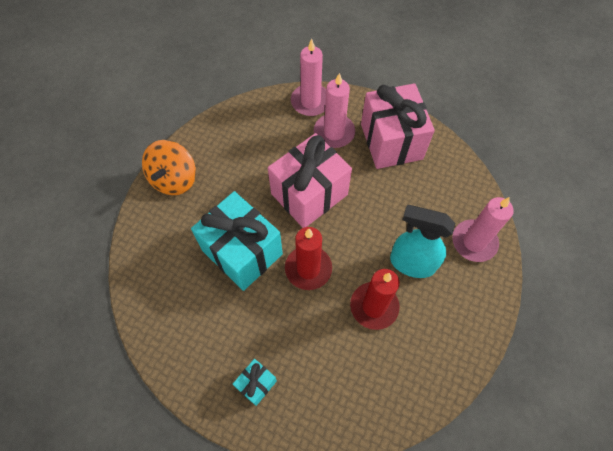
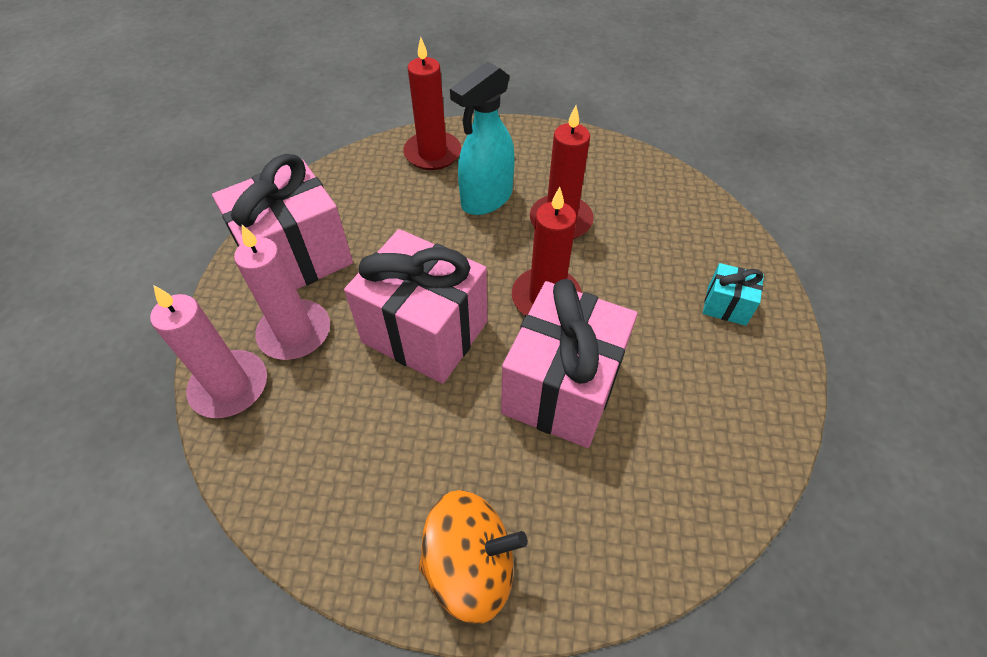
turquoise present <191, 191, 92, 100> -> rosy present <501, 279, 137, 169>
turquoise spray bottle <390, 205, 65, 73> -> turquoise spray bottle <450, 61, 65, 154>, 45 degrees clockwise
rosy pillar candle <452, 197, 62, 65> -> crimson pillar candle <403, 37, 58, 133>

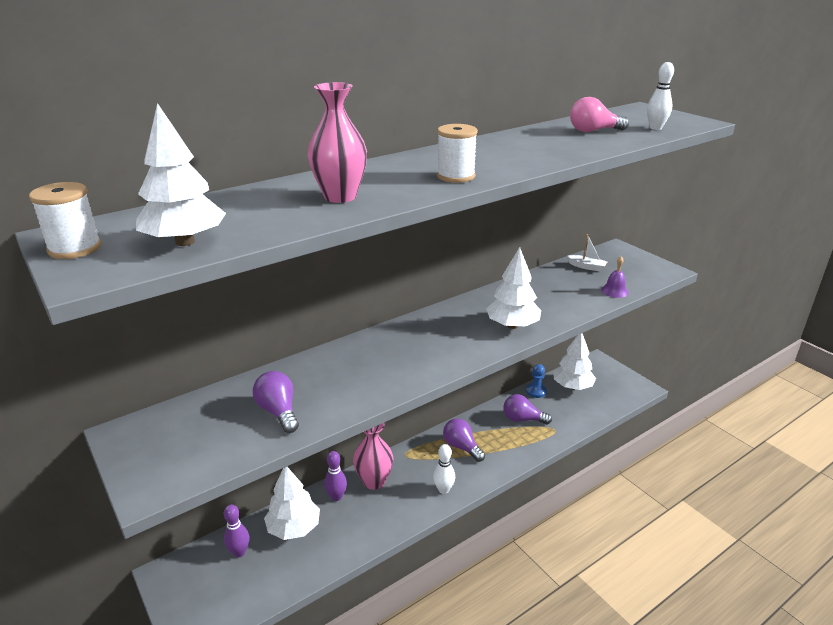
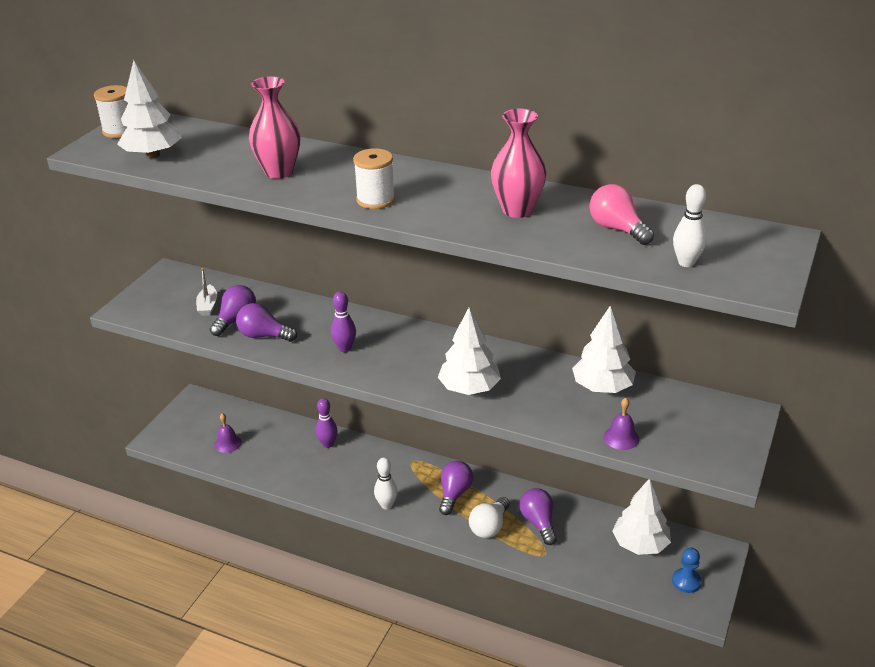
violet skittle <224, 504, 25, 53> -> violet skittle <331, 291, 25, 61>, moved
white toy tree <264, 467, 56, 73> -> white toy tree <572, 306, 64, 87>, moved
rosy vase <353, 423, 40, 67> -> rosy vase <491, 109, 55, 109>, moved
blue pawn <526, 364, 21, 34> -> blue pawn <672, 548, 30, 45>, moved
white sailboat <567, 234, 40, 37> -> white sailboat <196, 268, 21, 48>, moved
none -> violet school bell <214, 413, 28, 40>
none -> violet light bulb <236, 303, 61, 39>
none -> white light bulb <469, 497, 41, 41>

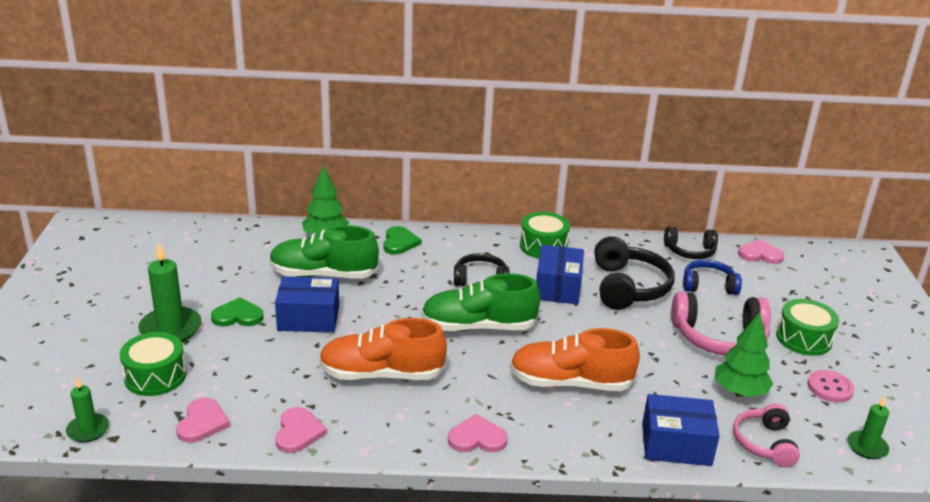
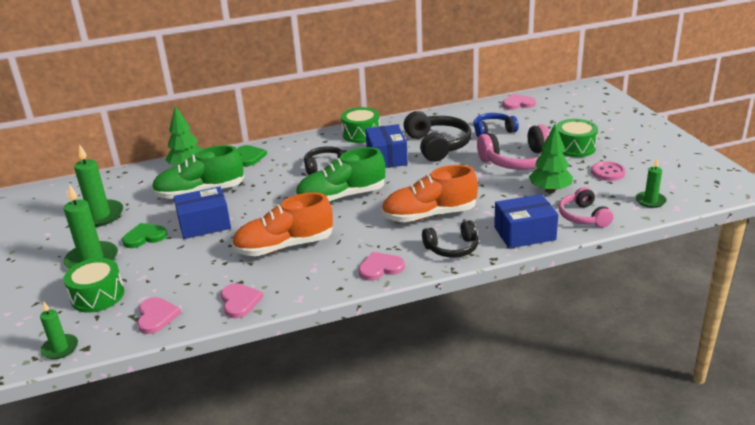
black over-ear headphones <664, 226, 54, 33> -> black over-ear headphones <422, 220, 57, 38>, moved
none -> green pillar candle <74, 144, 49, 83>

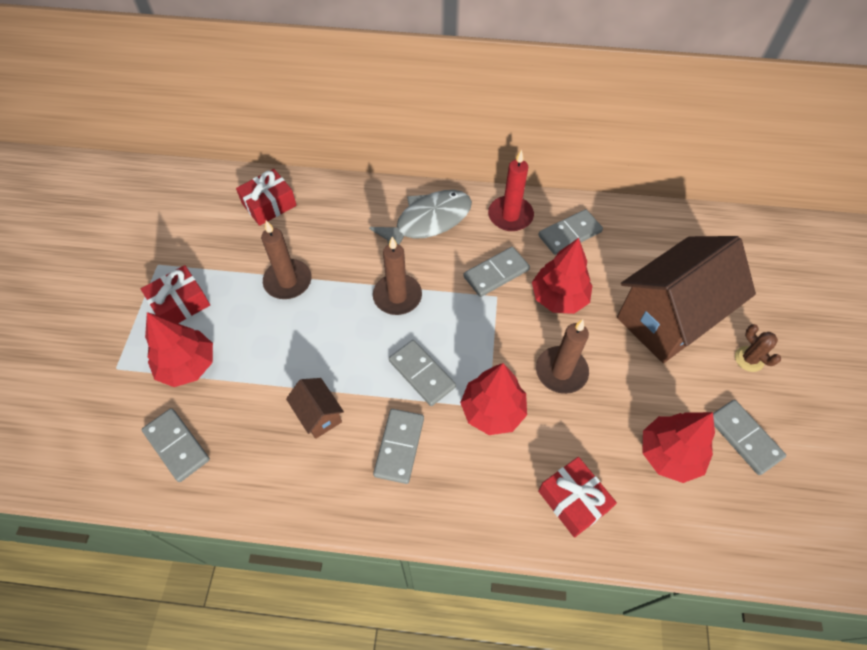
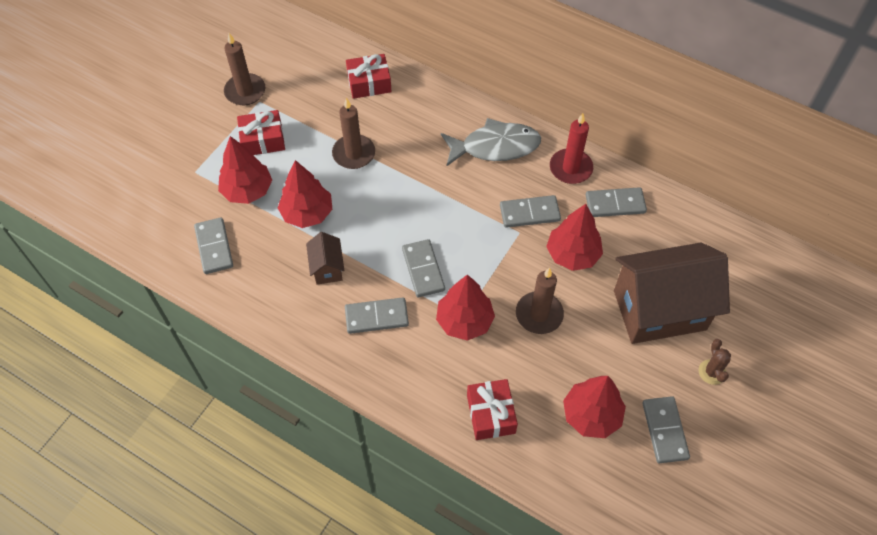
brown pillar candle <373, 237, 49, 78> -> brown pillar candle <224, 33, 41, 72>, moved
ash-grey domino tile <373, 409, 51, 75> -> ash-grey domino tile <345, 297, 64, 37>, 45 degrees clockwise
none -> crimson toy tree <278, 160, 54, 68>

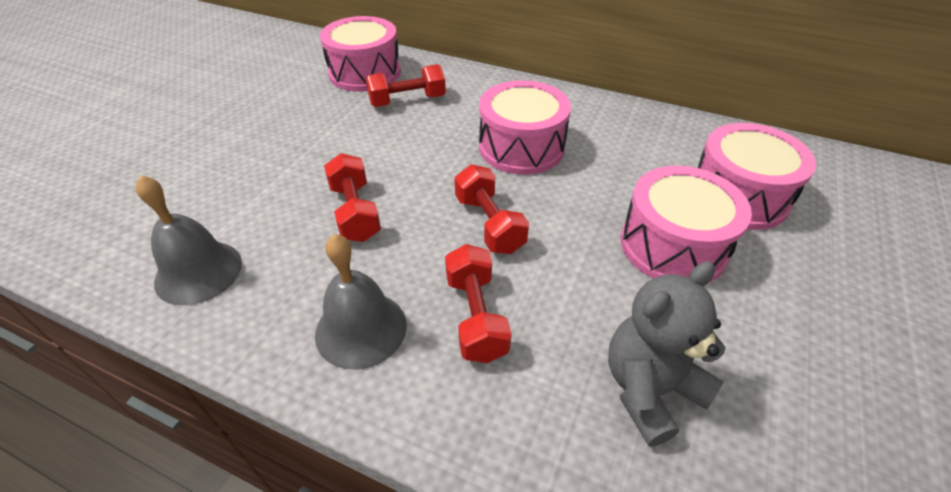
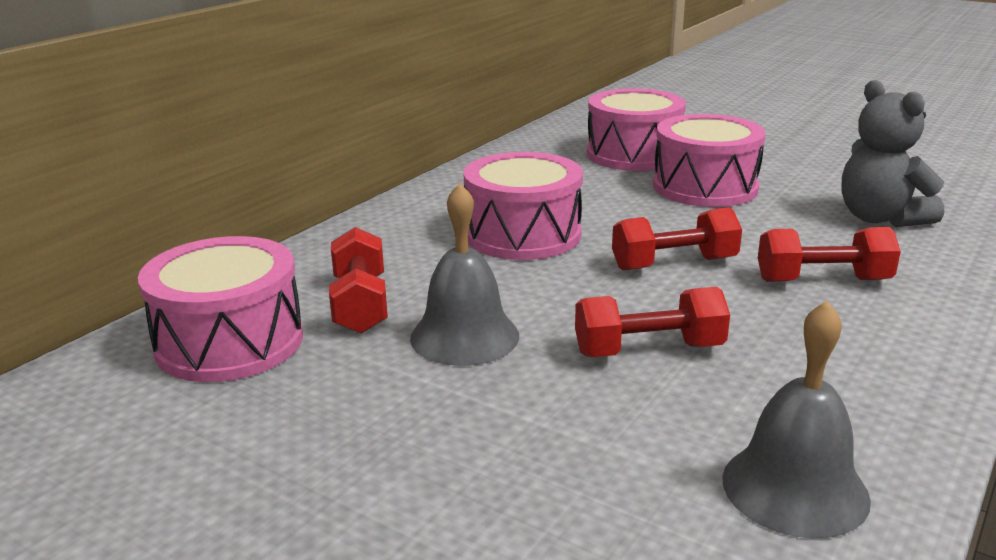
ash-grey school bell <315, 234, 92, 136> -> ash-grey school bell <410, 183, 109, 183>, moved

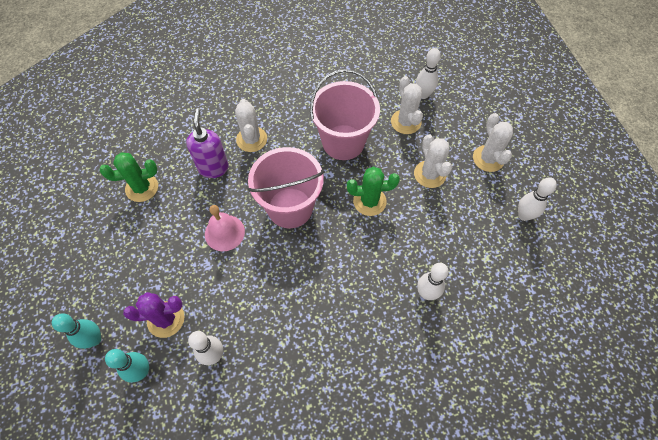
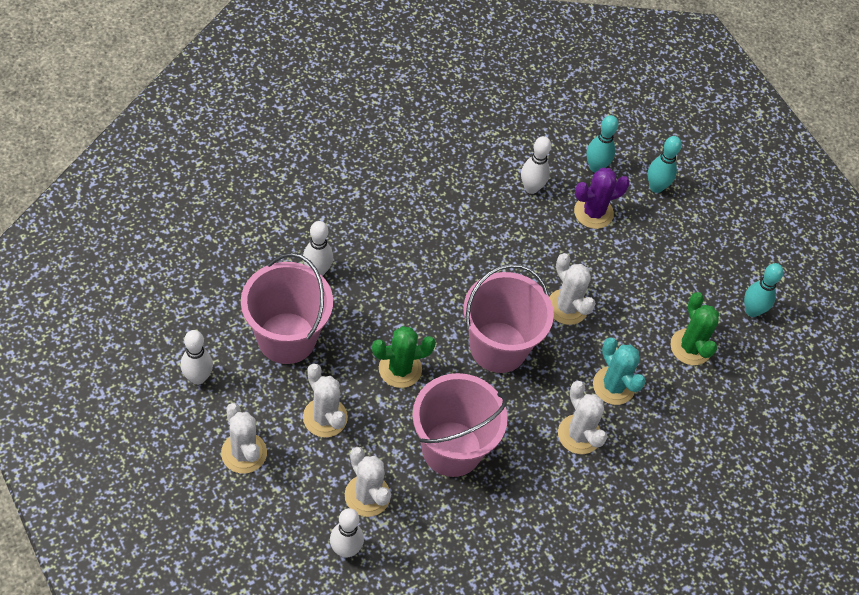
green prickly plant <100, 152, 58, 50> -> green prickly plant <670, 292, 49, 73>, 75 degrees counterclockwise
violet soap dispenser <186, 108, 43, 70> -> turquoise prickly plant <593, 337, 53, 68>
rosy school bell <205, 205, 40, 46> -> white prickly plant <549, 253, 47, 72>
none -> rosy pail <241, 253, 92, 111>
none -> turquoise skittle <744, 263, 39, 54>

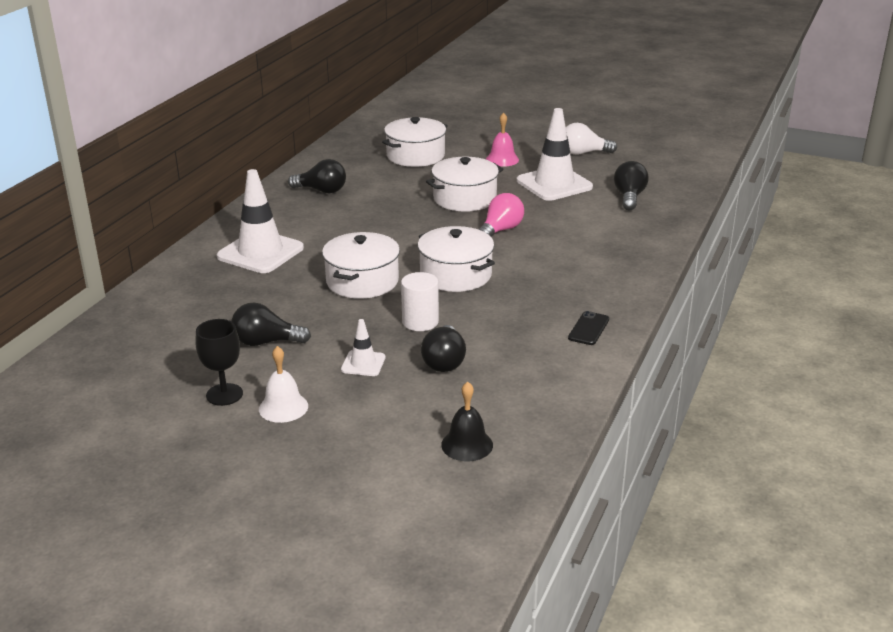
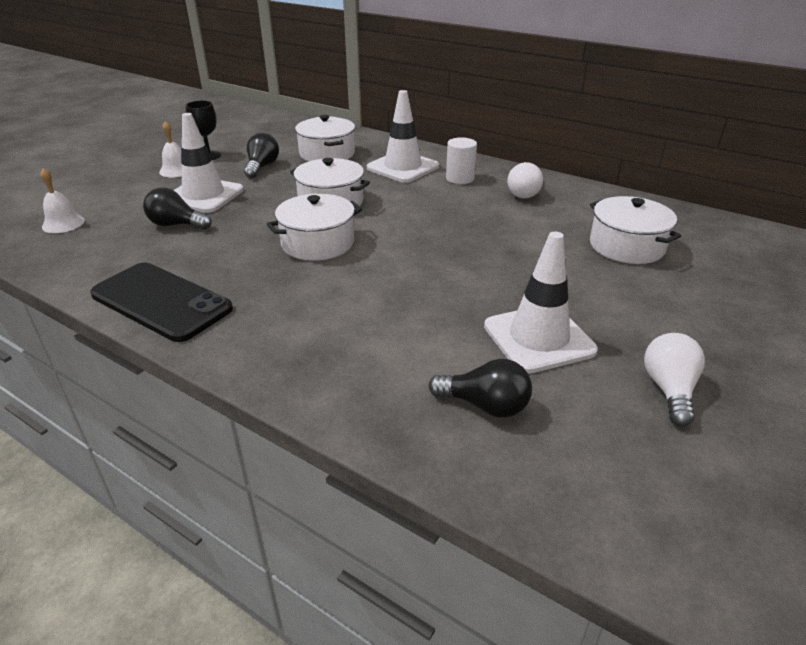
black light bulb <288, 159, 58, 34> -> white light bulb <507, 162, 36, 37>
white safety cone <341, 319, 45, 57> -> white safety cone <174, 113, 70, 100>, x2.05
white cylinder shape <401, 272, 38, 59> -> white cylinder shape <446, 137, 31, 47>, moved
white stockpot <426, 157, 77, 55> -> white stockpot <295, 115, 60, 47>, moved
black school bell <441, 382, 52, 79> -> white school bell <40, 168, 45, 65>
rosy light bulb <478, 193, 46, 44> -> none
rosy school bell <486, 113, 33, 54> -> none
black mobile phone <568, 311, 41, 34> -> black mobile phone <90, 262, 143, 80>, x2.37

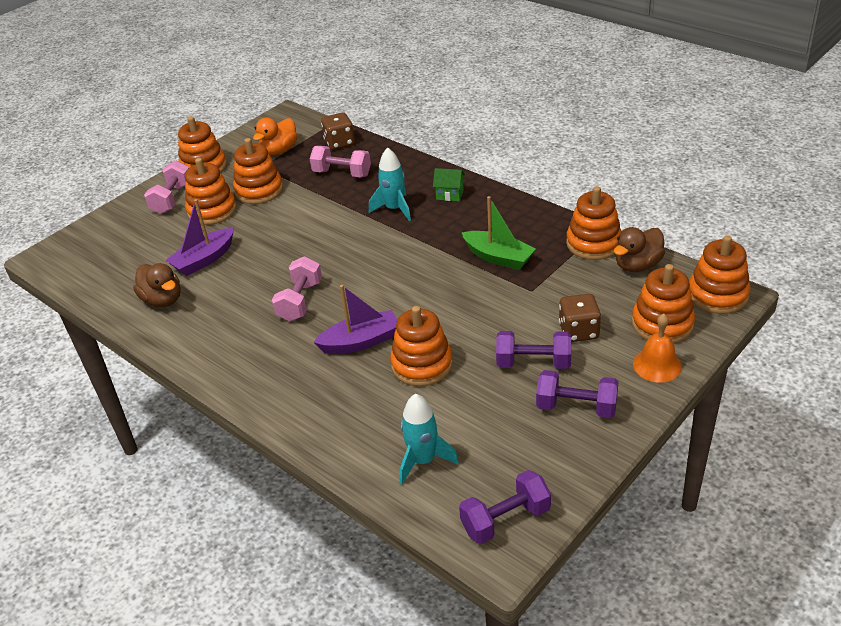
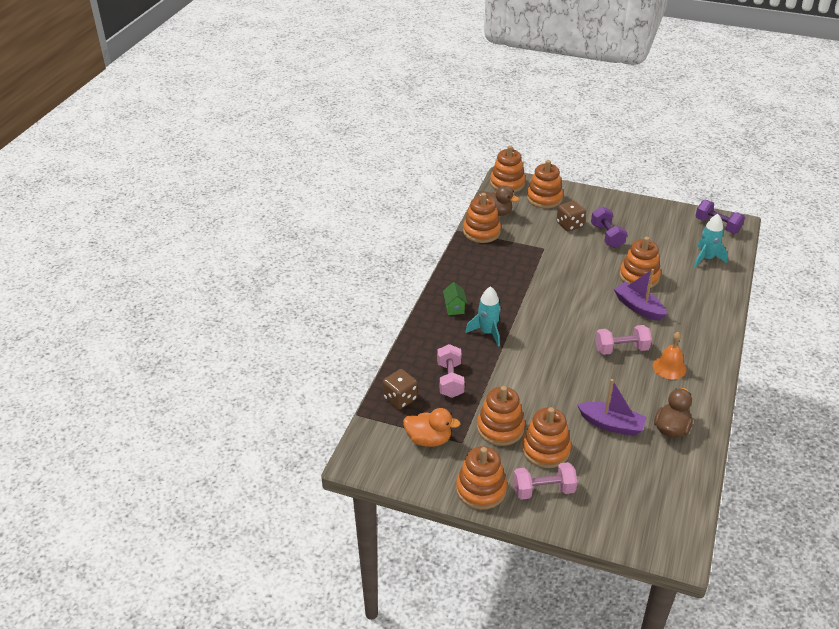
green sailboat <462, 196, 74, 74> -> none
violet hand weight <536, 370, 83, 48> -> none
orange school bell <633, 314, 49, 69> -> orange school bell <653, 332, 34, 47>, moved

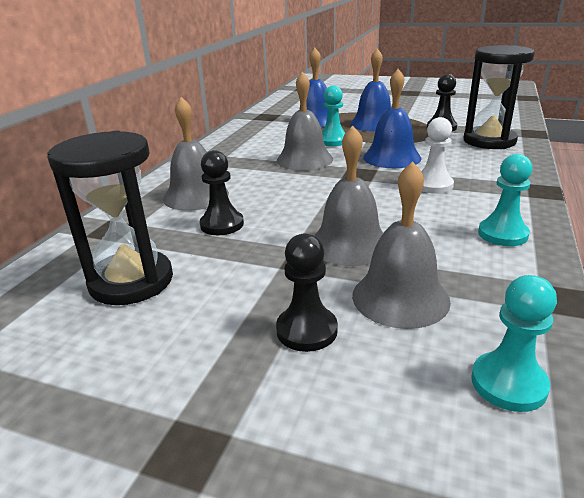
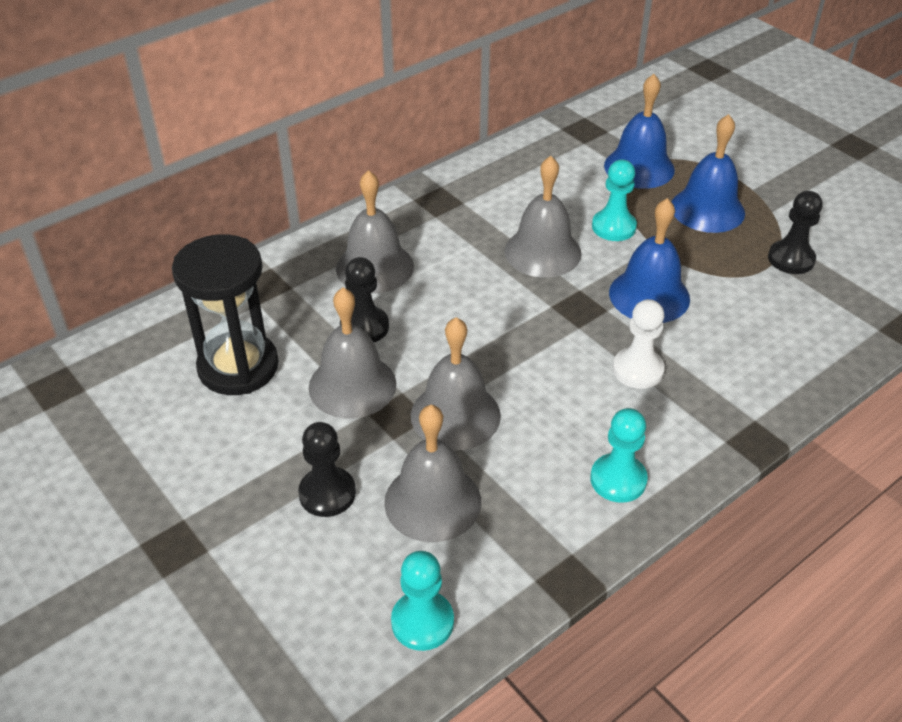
black sand timer <463, 45, 71, 104> -> none
none -> ash-grey school bell <309, 287, 87, 132>

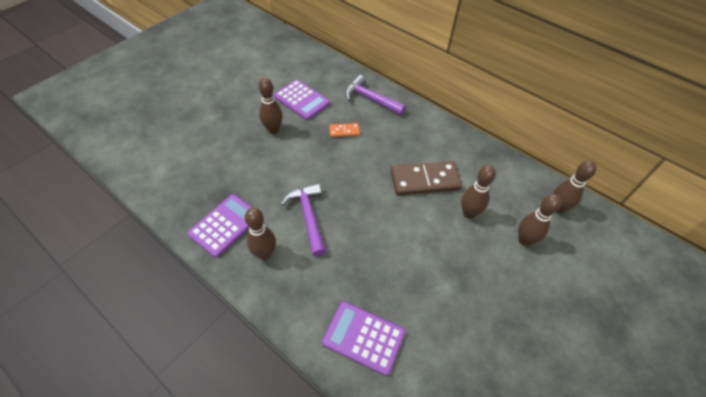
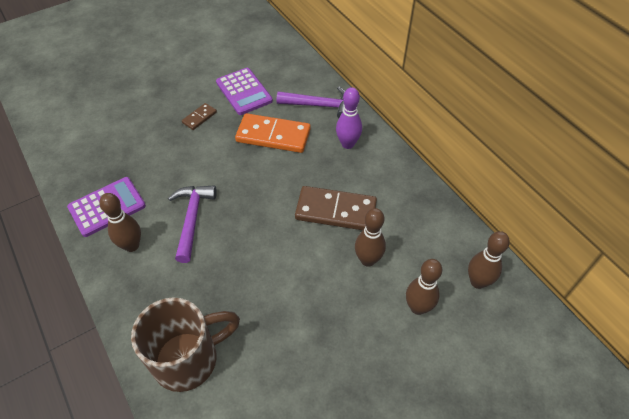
brown skittle <258, 78, 25, 56> -> brown domino tile <182, 103, 35, 27>
violet calculator <322, 302, 84, 74> -> brown coffee mug <131, 298, 109, 94>
orange domino tile <329, 123, 31, 14> -> orange domino tile <235, 113, 76, 40>, x2.03
violet hammer <345, 75, 61, 40> -> violet hammer <277, 87, 69, 31>, 135 degrees clockwise
none -> violet skittle <336, 87, 26, 62>

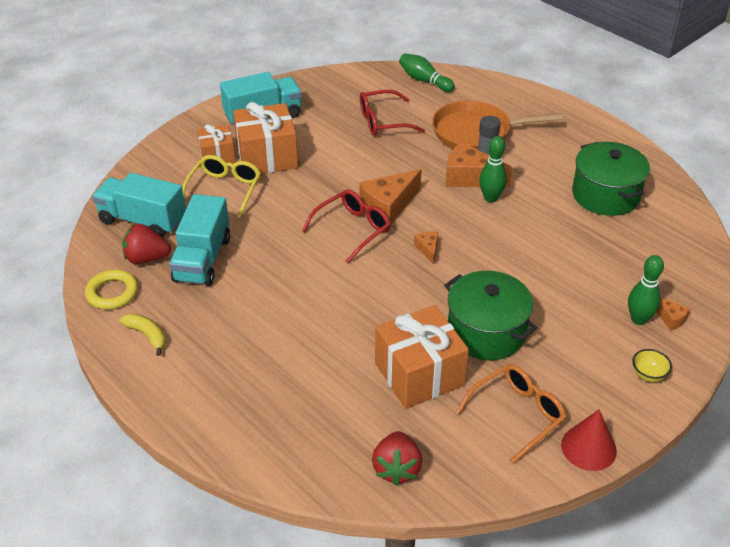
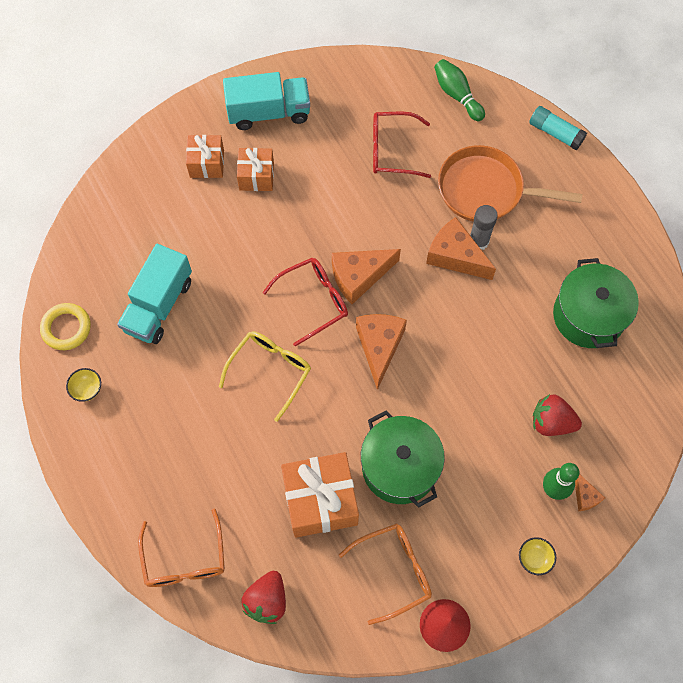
turquoise lorry <92, 173, 94, 65> -> none
golden toy banana <119, 313, 47, 43> -> golden serving bowl <66, 368, 35, 34>
crimson strawberry <122, 224, 49, 40> -> crimson strawberry <533, 394, 49, 42>, moved
golden glasses <182, 155, 79, 63> -> golden glasses <219, 331, 92, 91>, moved
orange present <233, 102, 65, 72> -> orange present <237, 148, 37, 43>, x0.59
orange piece of cheese <414, 232, 24, 33> -> orange piece of cheese <356, 314, 51, 76>, x1.98
green skittle <479, 136, 28, 66> -> none
none -> orange glasses <138, 508, 87, 79>
none -> turquoise glue <529, 106, 58, 44>

